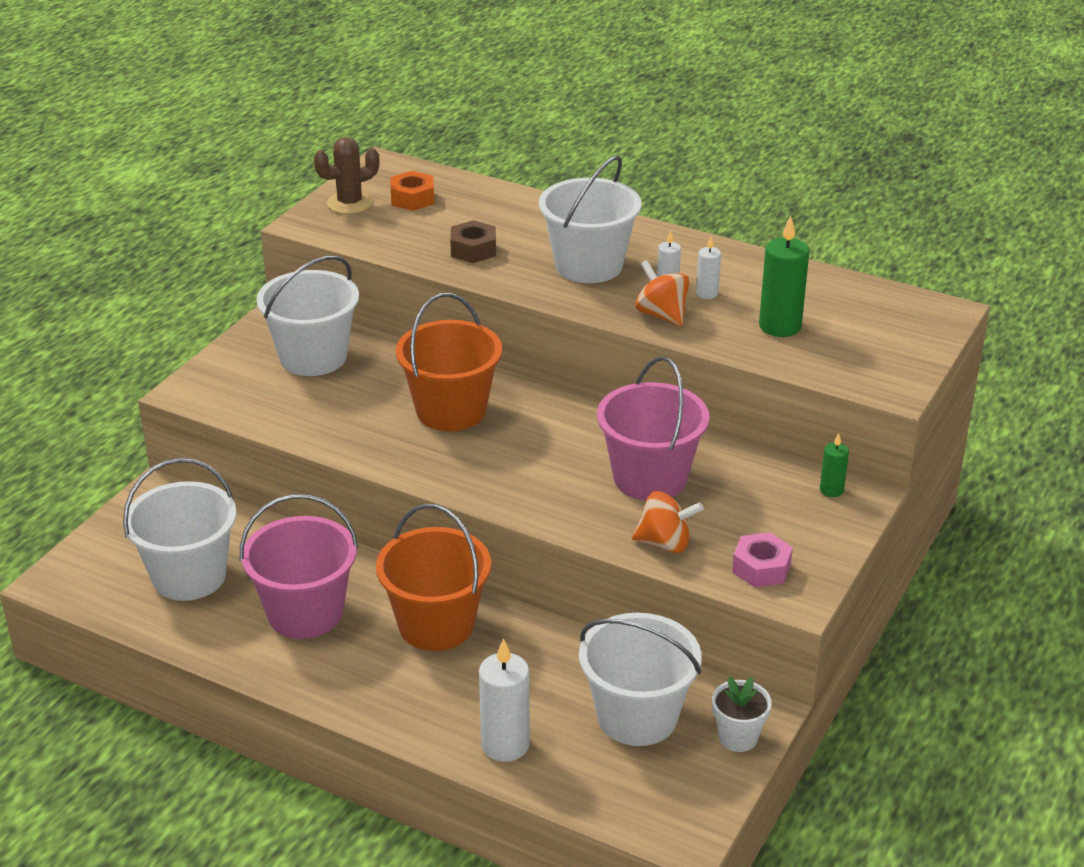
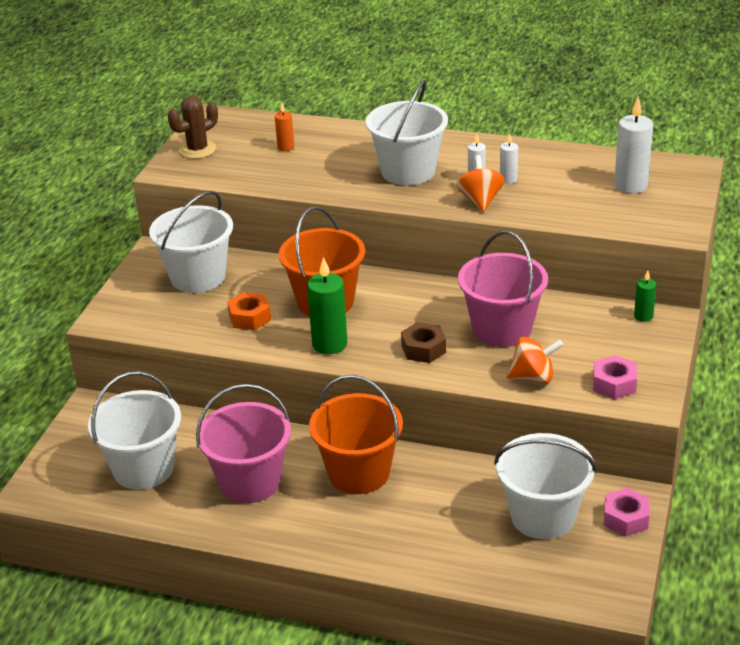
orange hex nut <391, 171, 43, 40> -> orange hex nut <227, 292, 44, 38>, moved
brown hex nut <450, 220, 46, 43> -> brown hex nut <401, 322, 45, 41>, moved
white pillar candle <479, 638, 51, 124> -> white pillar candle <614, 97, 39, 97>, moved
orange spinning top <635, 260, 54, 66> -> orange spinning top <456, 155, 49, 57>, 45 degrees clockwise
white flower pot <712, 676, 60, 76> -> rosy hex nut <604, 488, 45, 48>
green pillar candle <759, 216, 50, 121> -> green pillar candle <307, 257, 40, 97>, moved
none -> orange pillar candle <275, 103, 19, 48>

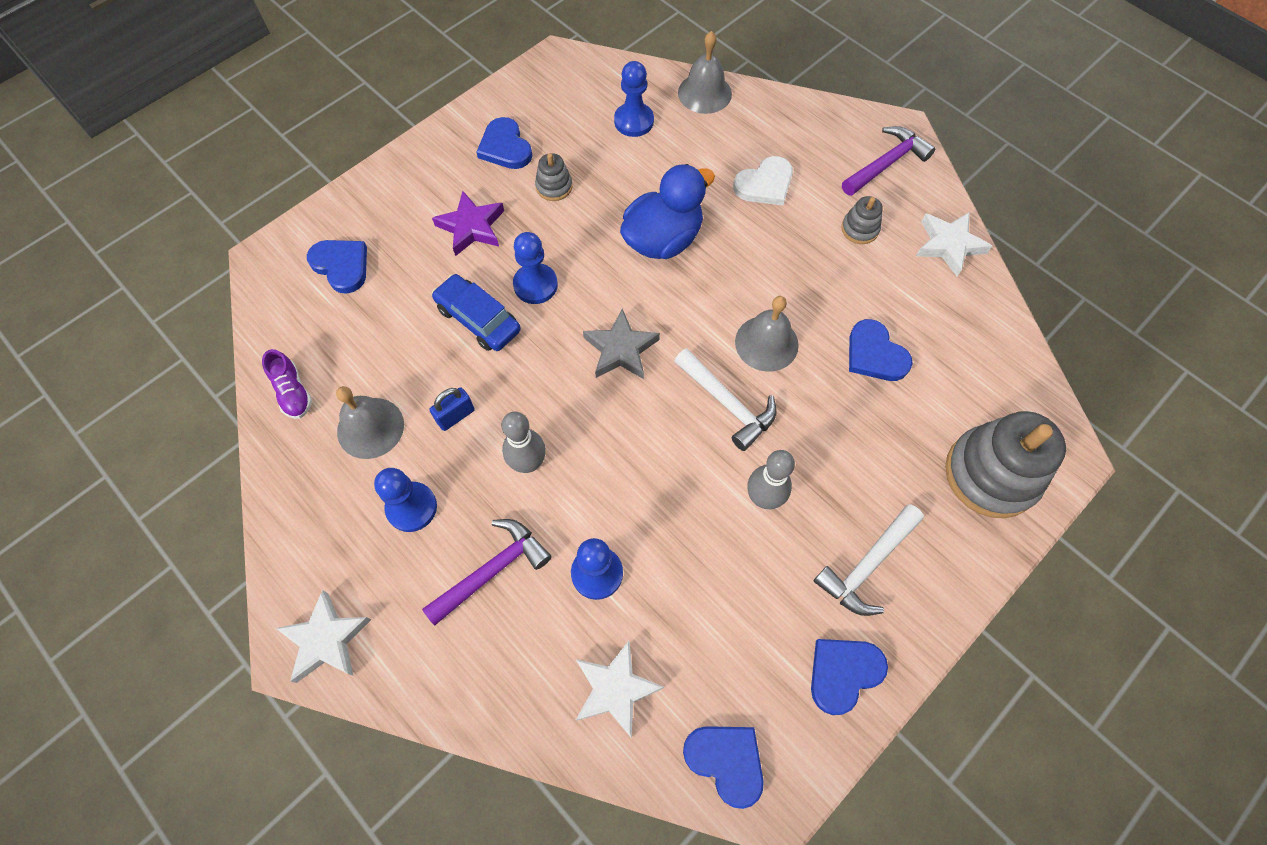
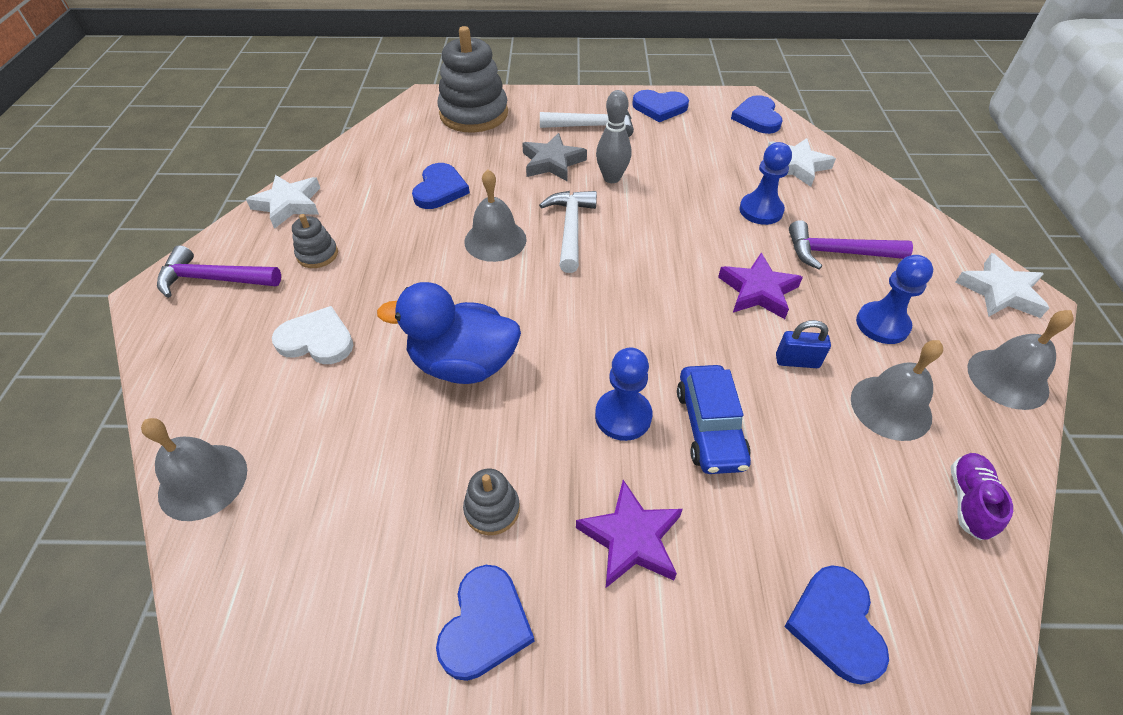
ash-grey skittle <502, 412, 44, 61> -> violet star <718, 253, 85, 66>
ash-grey star <583, 309, 77, 70> -> ash-grey star <522, 133, 65, 49>, moved
blue pawn <614, 61, 40, 76> -> none
none -> ash-grey school bell <967, 310, 107, 100>

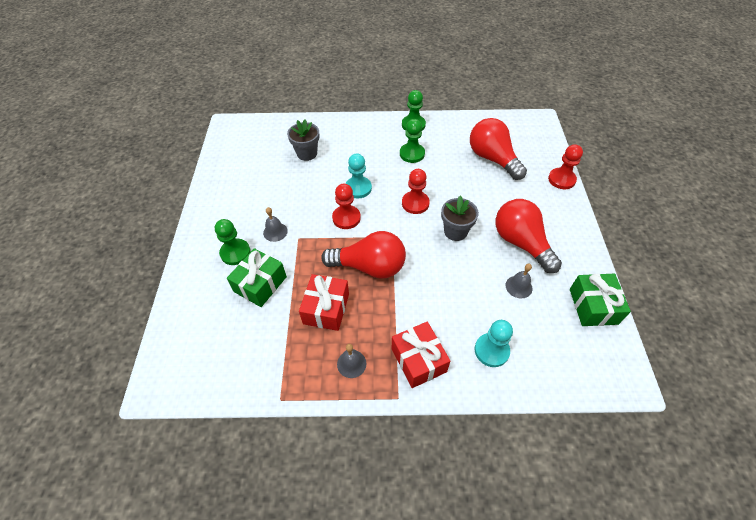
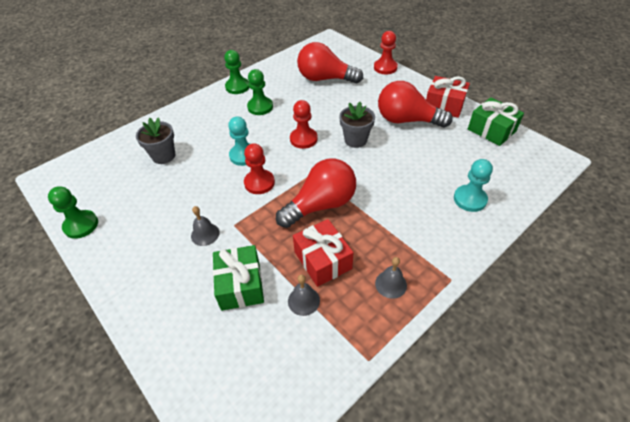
green pawn <215, 219, 36, 46> -> green pawn <48, 186, 50, 53>, moved
crimson present <391, 322, 59, 66> -> crimson present <426, 76, 44, 42>, moved
ash-grey school bell <506, 264, 26, 34> -> ash-grey school bell <288, 274, 32, 42>, moved

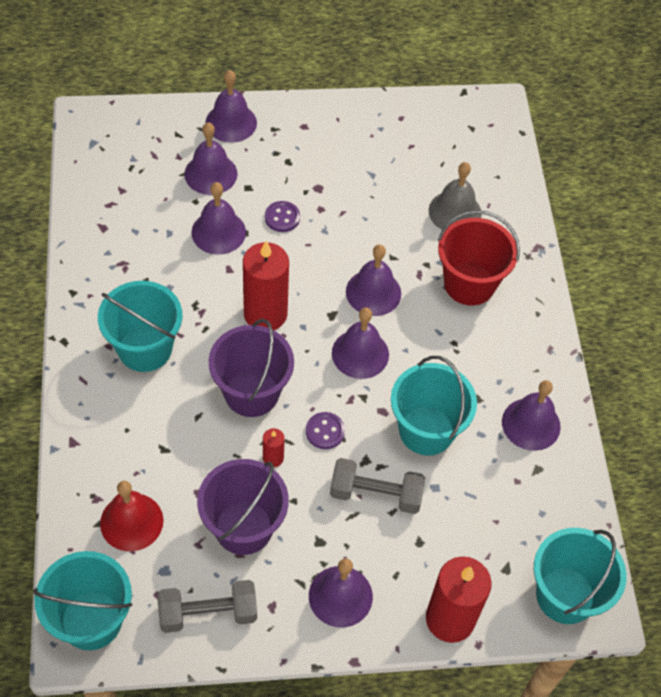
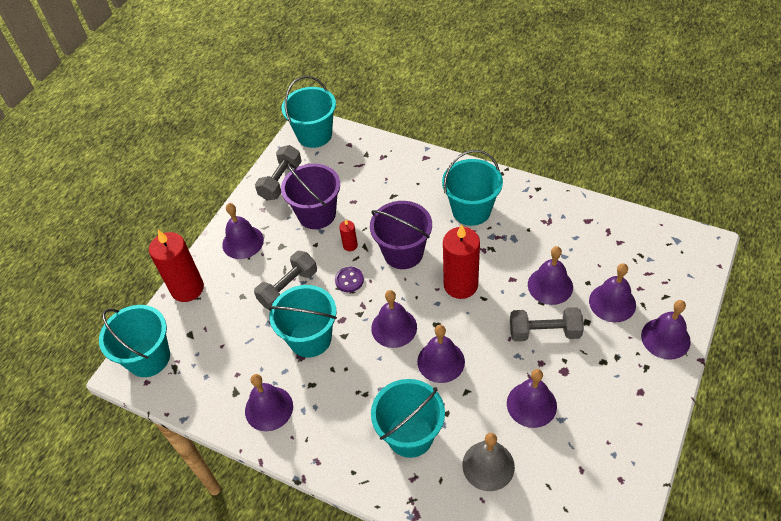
crimson school bell <100, 481, 63, 70> -> none
violet button <265, 201, 35, 31> -> ash-grey hand weight <510, 307, 74, 34>
crimson pail <438, 210, 82, 95> -> turquoise pail <371, 379, 74, 79>
none -> violet school bell <507, 369, 50, 59>

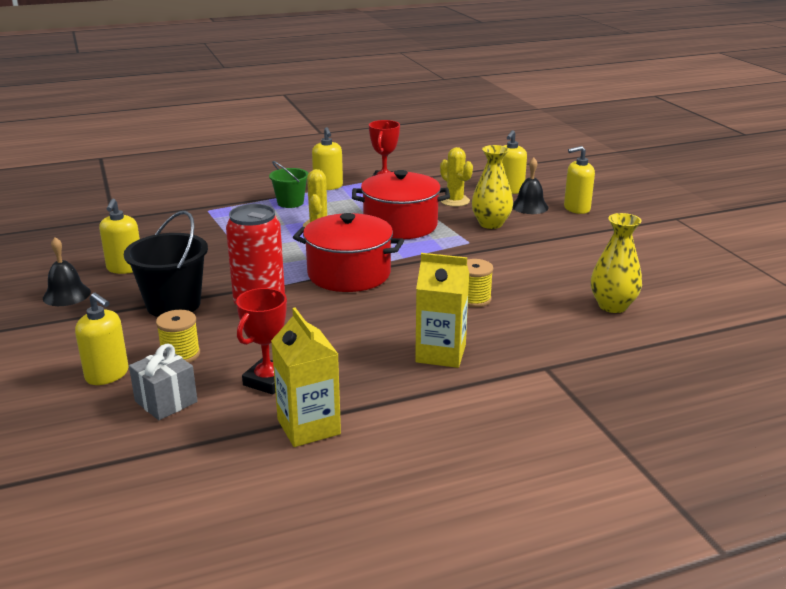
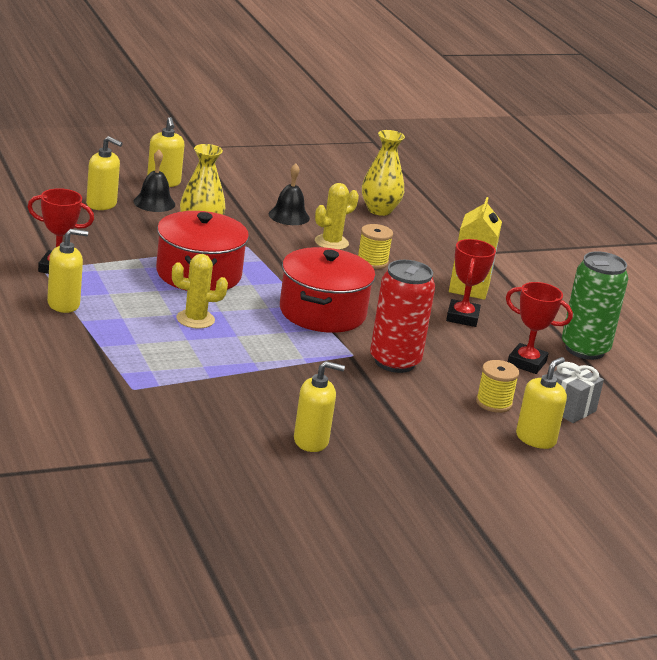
black school bell <43, 237, 48, 69> -> black school bell <269, 164, 41, 61>, moved
black pail <124, 211, 84, 106> -> none
green pail <269, 161, 40, 47> -> none
golden juice carton <271, 308, 70, 139> -> green tin <562, 251, 66, 109>
golden prickly plant <440, 147, 33, 60> -> golden prickly plant <315, 183, 44, 67>, moved
none -> crimson trophy <446, 239, 50, 88>

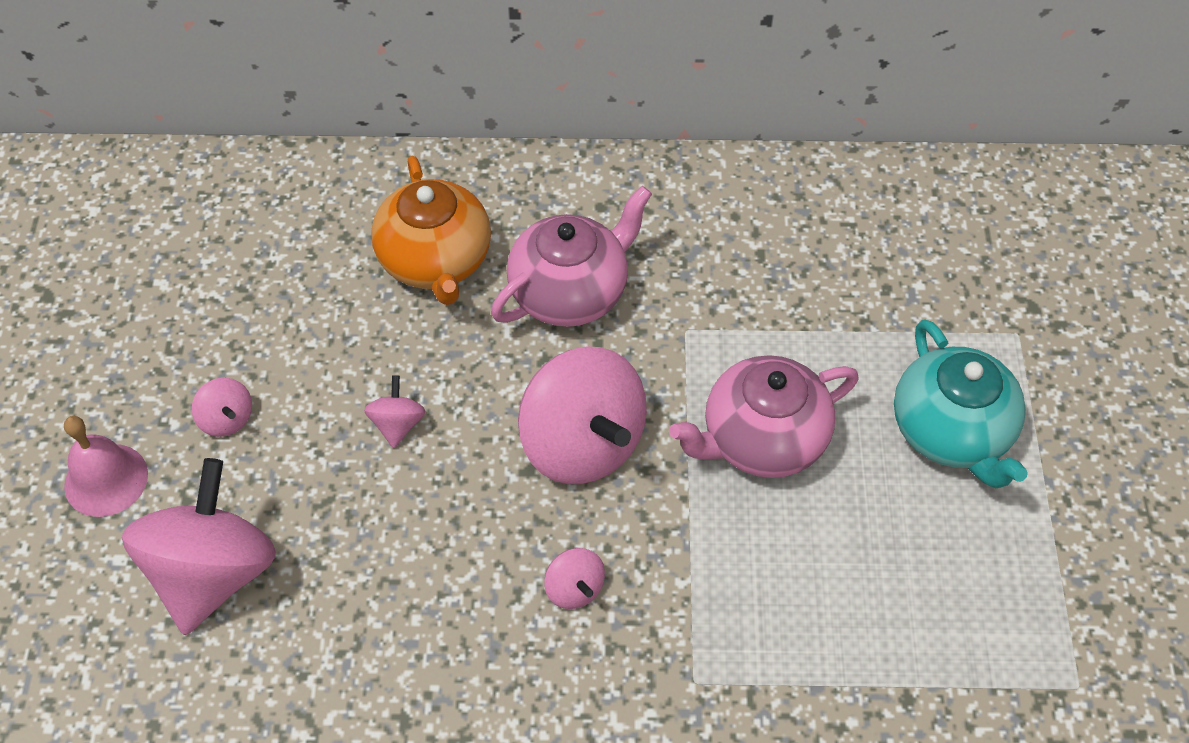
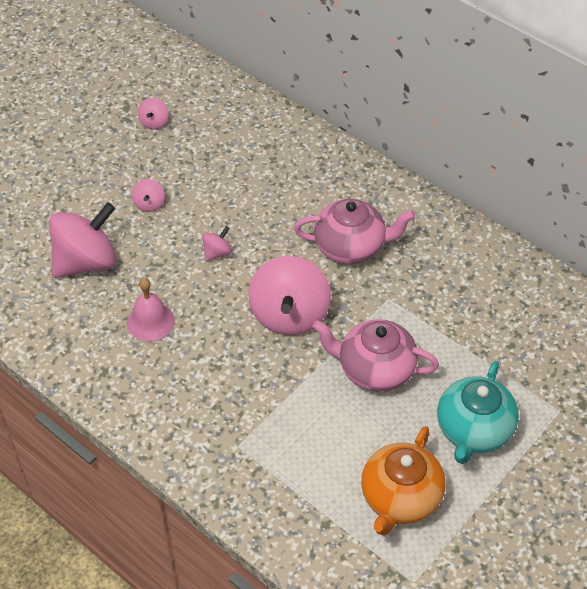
rosy school bell <64, 416, 84, 101> -> rosy school bell <127, 278, 48, 63>, moved
orange tea pot <371, 156, 120, 149> -> orange tea pot <361, 426, 85, 110>, moved
rosy spinning top <544, 548, 61, 61> -> rosy spinning top <138, 98, 30, 31>, moved

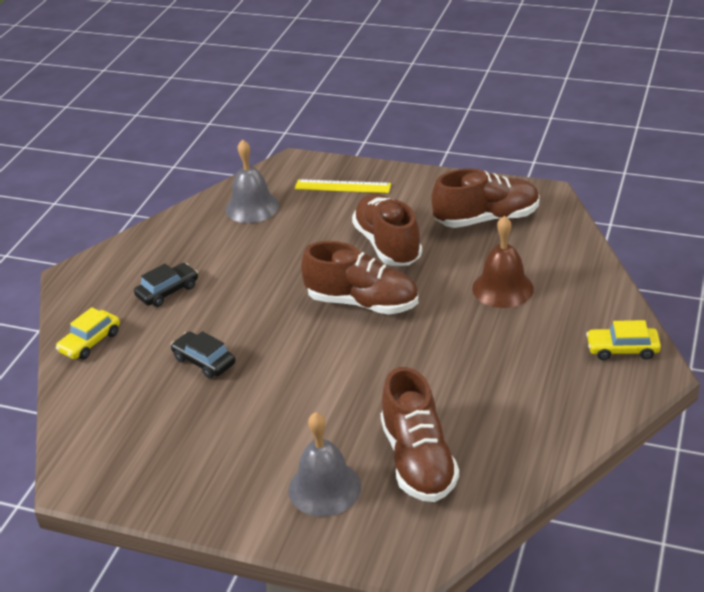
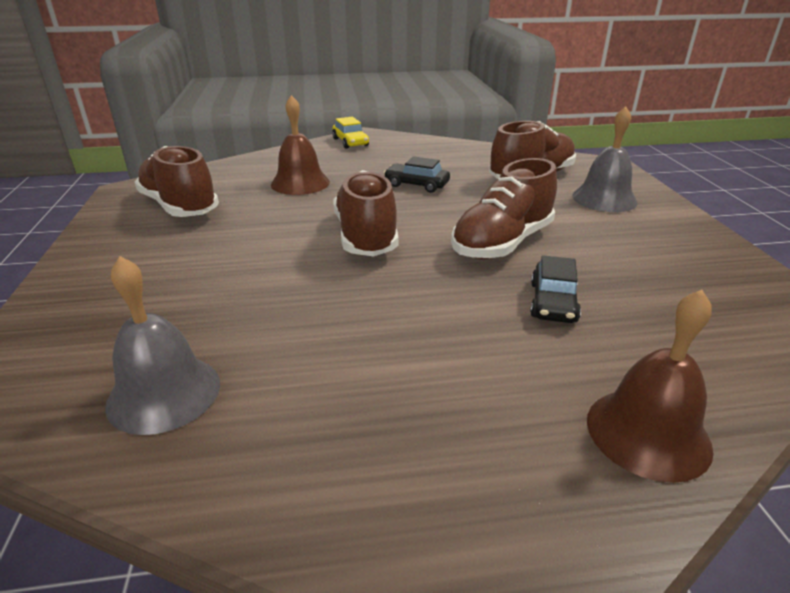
golden automobile <56, 307, 64, 52> -> brown school bell <587, 290, 127, 193>
black automobile <134, 263, 64, 44> -> black automobile <384, 156, 66, 37>, moved
golden measuring stick <295, 179, 96, 14> -> none
brown shoe <352, 194, 70, 72> -> brown shoe <451, 158, 106, 101>, moved

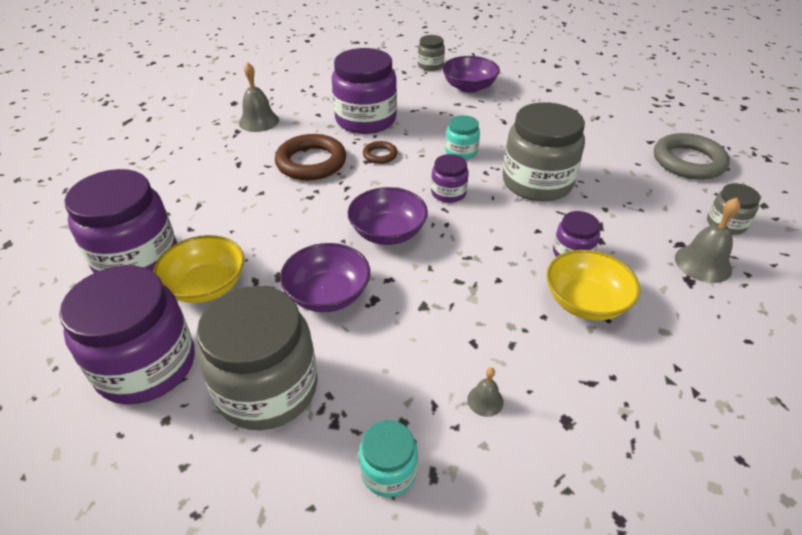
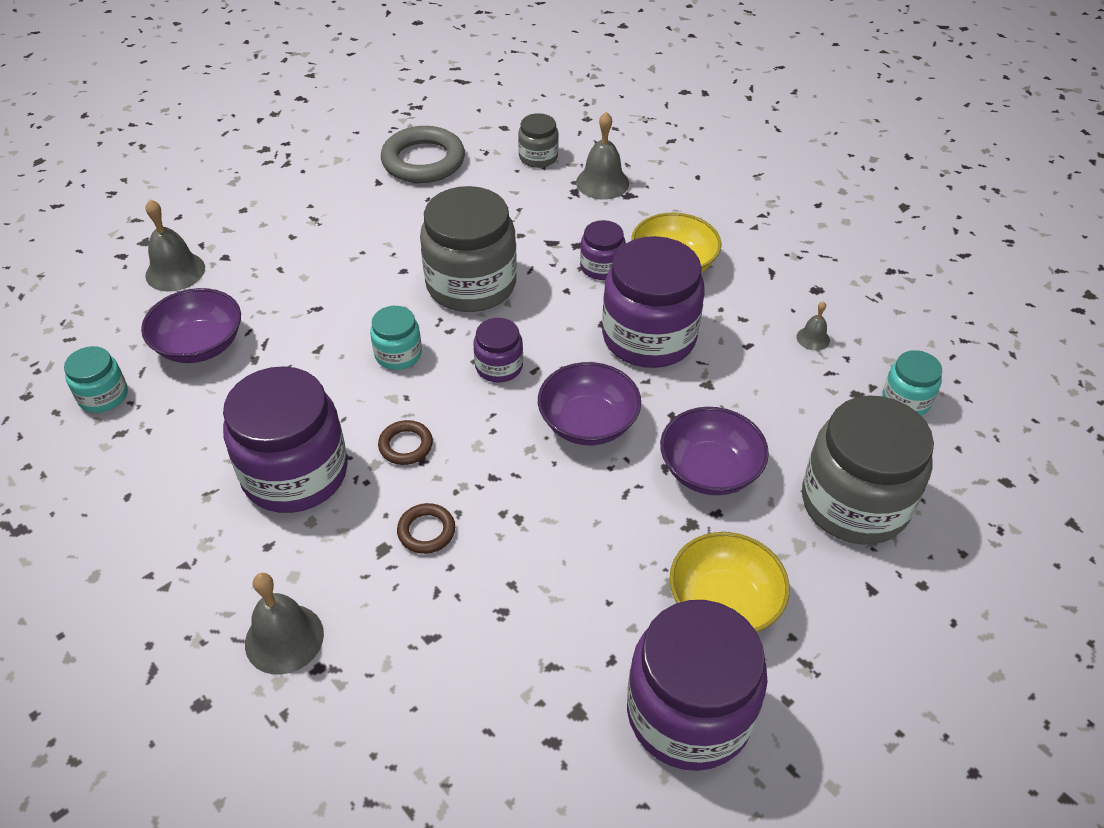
violet jar <59, 265, 136, 140> -> violet jar <602, 236, 103, 132>, moved
brown torus <275, 134, 71, 46> -> brown torus <397, 503, 58, 51>, x0.50
ash-grey jar <418, 35, 27, 36> -> turquoise jar <64, 346, 64, 67>
none -> ash-grey school bell <145, 200, 60, 92>

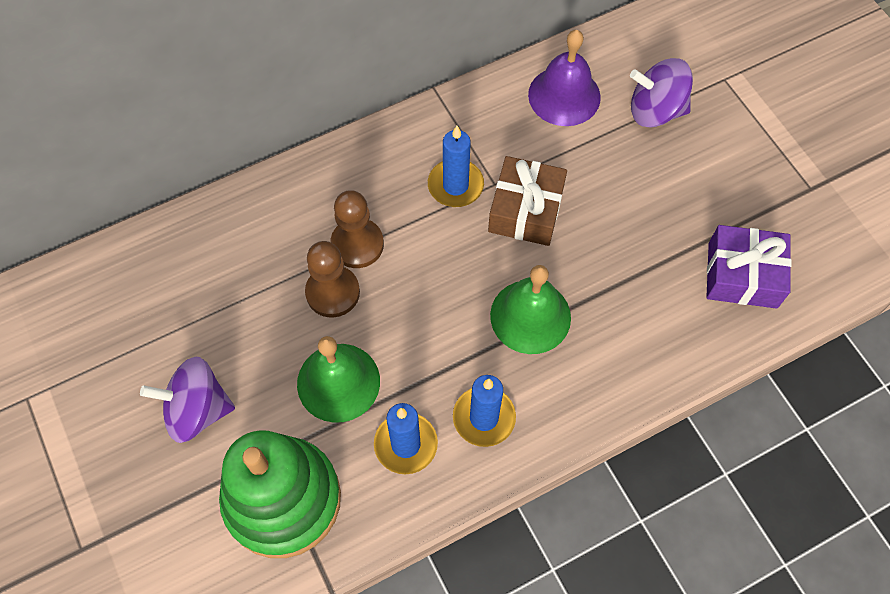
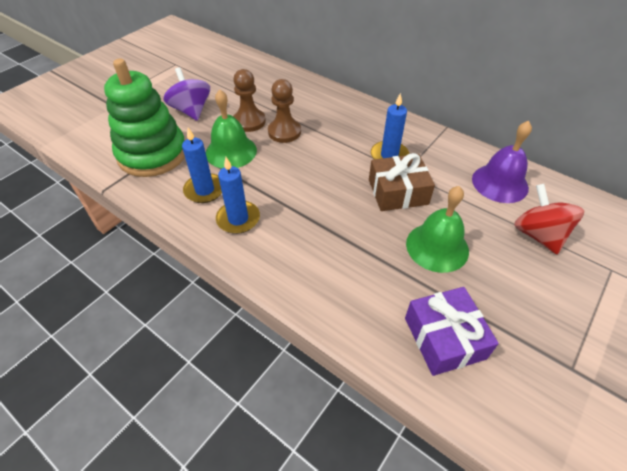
brown pawn <330, 190, 54, 78> -> brown pawn <233, 69, 33, 63>, moved
green school bell <490, 265, 81, 89> -> green school bell <406, 186, 63, 87>, moved
violet spinning top <630, 58, 63, 70> -> crimson spinning top <514, 184, 71, 70>

